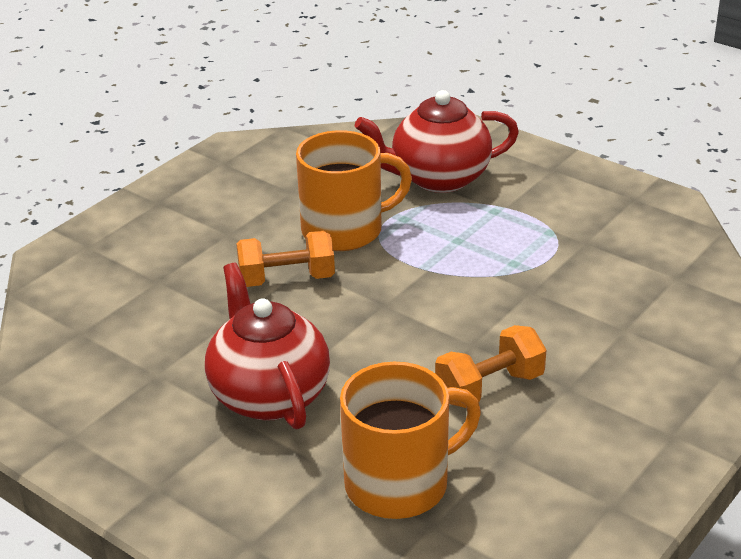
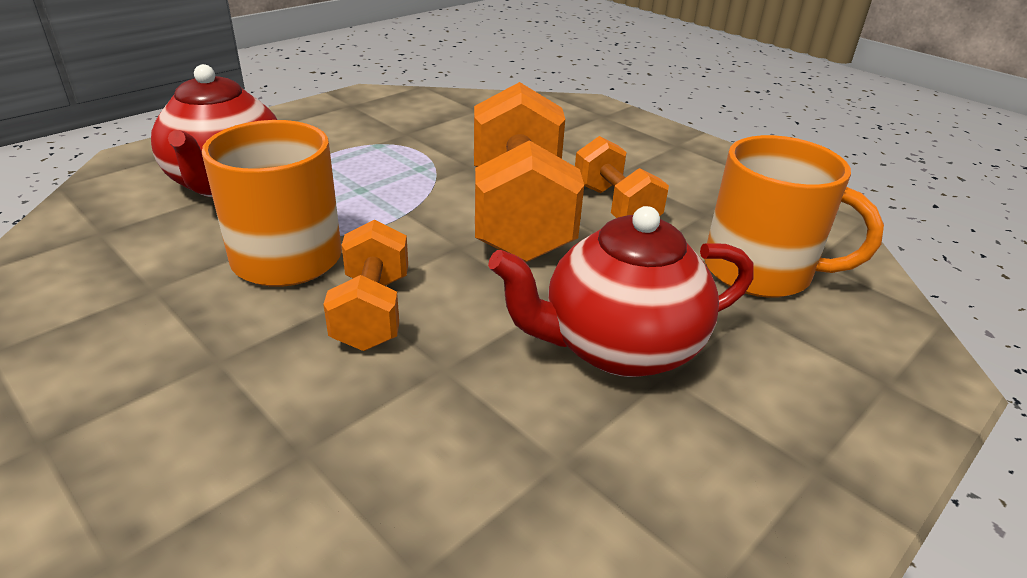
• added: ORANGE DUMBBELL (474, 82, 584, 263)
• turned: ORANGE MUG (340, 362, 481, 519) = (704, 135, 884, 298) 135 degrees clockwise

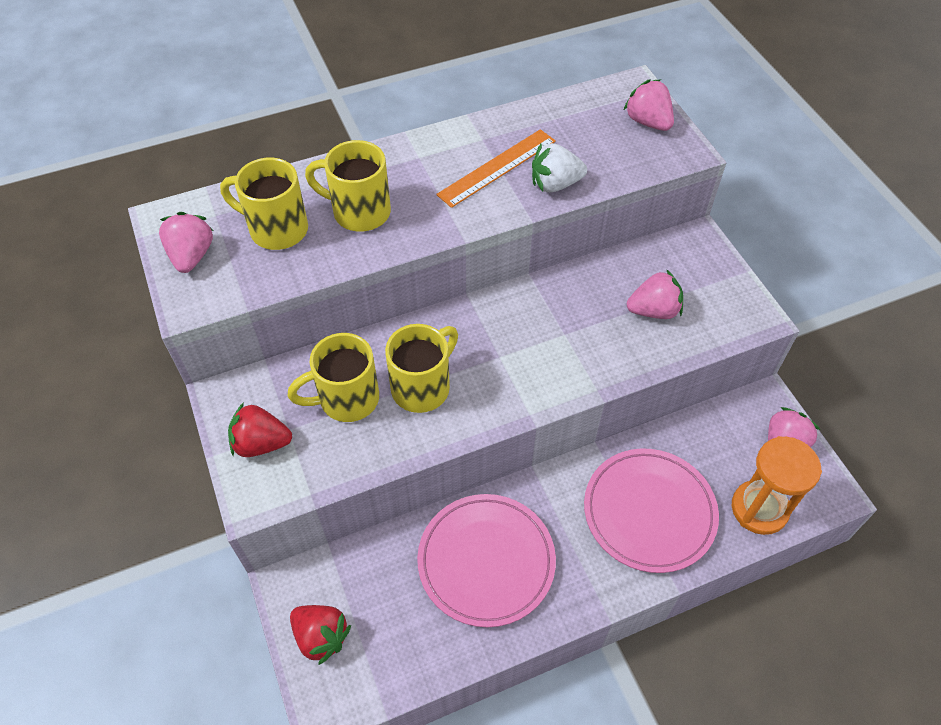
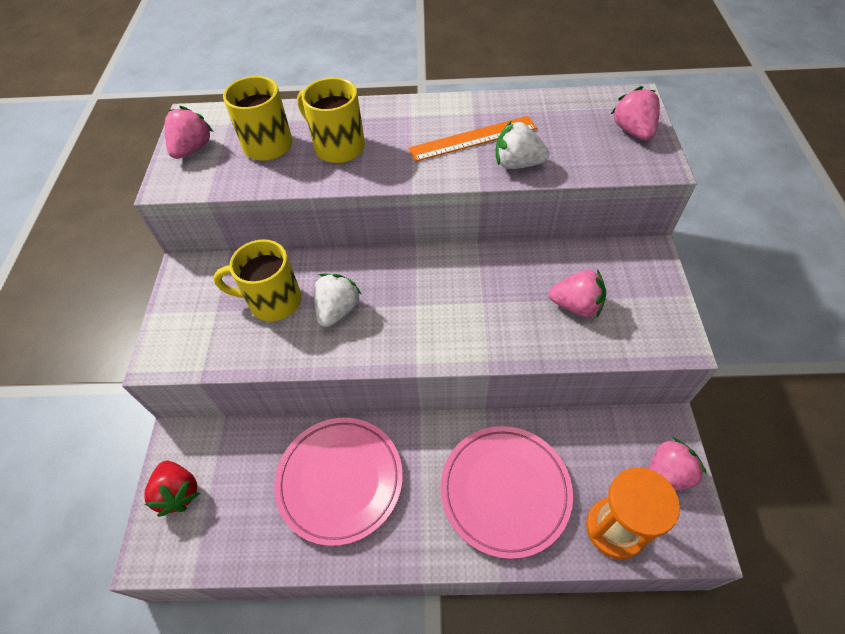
• removed: RED STRAWBERRY (228, 402, 292, 457)
• replaced: YELLOW MUG (385, 324, 458, 413) to WHITE STRAWBERRY (314, 273, 362, 327)

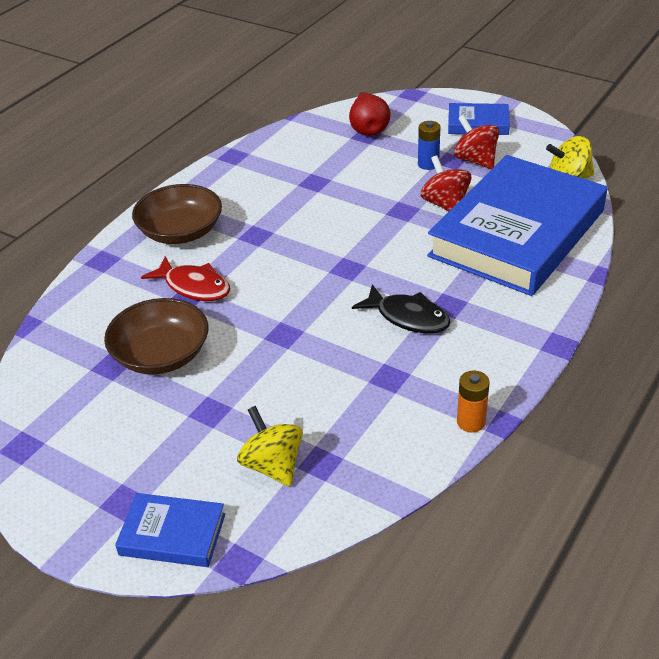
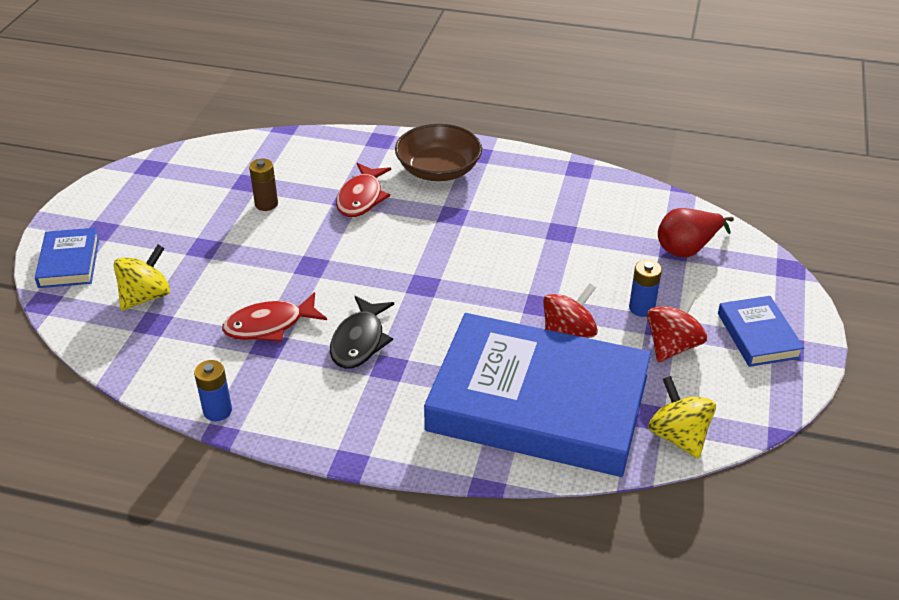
• added: RED FISH (222, 292, 327, 342)
• replaced: BROWN BOWL (104, 298, 208, 374) to BROWN BATTERY (249, 159, 278, 211)
• recoloured: ORANGE BATTERY (457, 370, 490, 433) to BLUE BATTERY (194, 360, 232, 421)

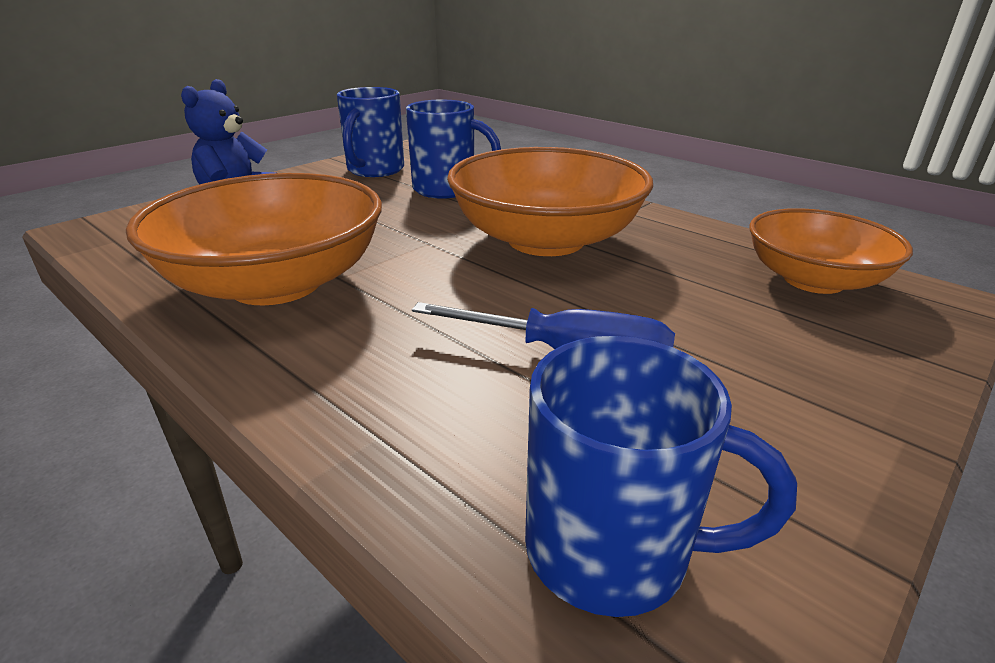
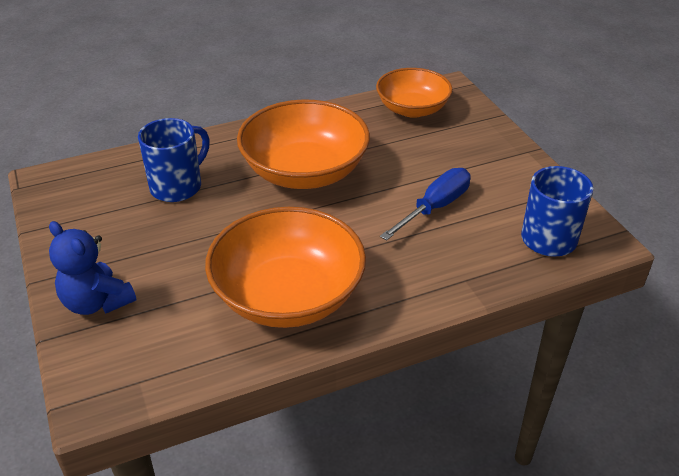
• removed: BLUE MUG (337, 87, 404, 177)

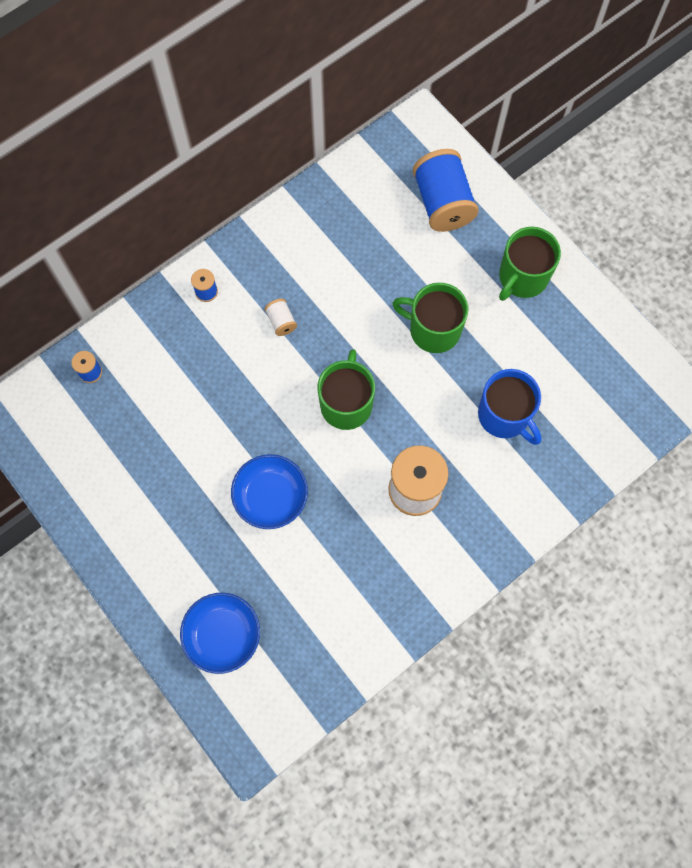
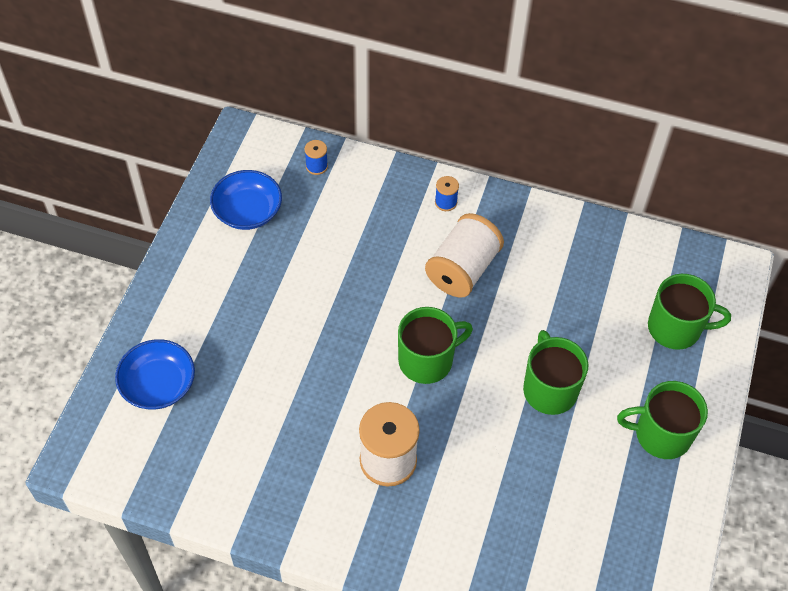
• removed: BLUE MUG (478, 369, 542, 445)
• moved: BLUE BOWL (231, 454, 308, 529) to (210, 170, 282, 230)
• replaced: BLUE SPOOL (413, 149, 479, 232) to GREEN MUG (648, 274, 731, 350)
• resized: WHITE SPOOL (265, 299, 297, 336) = (425, 213, 504, 298) x2.22

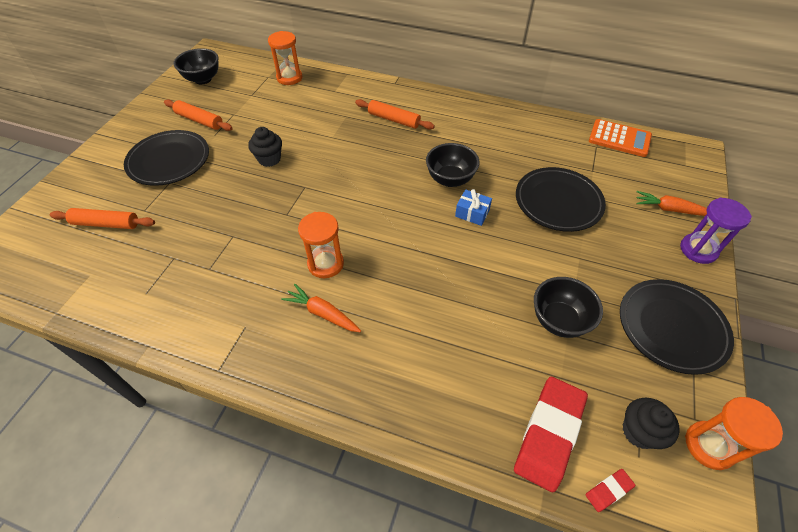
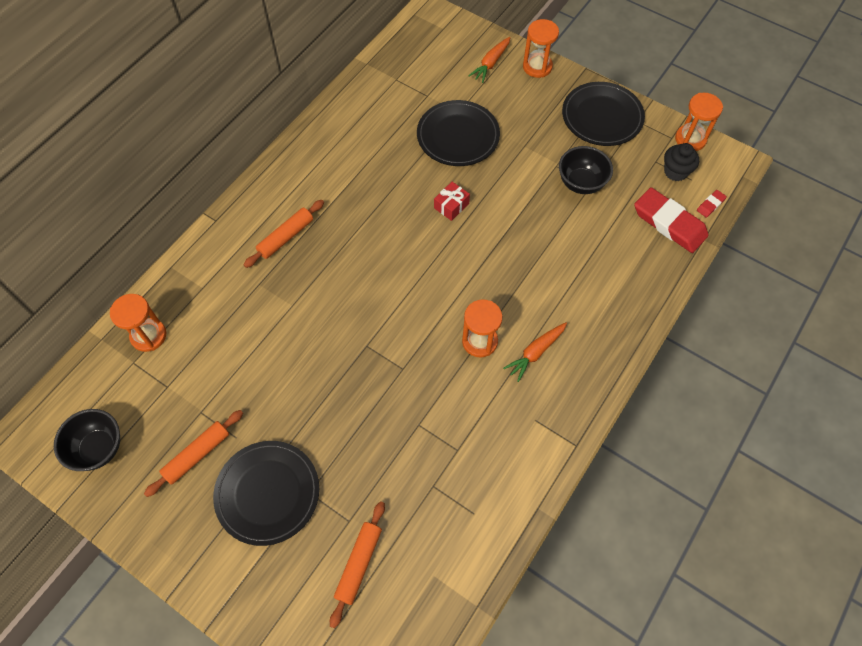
• removed: BLACK CUPCAKE (248, 127, 282, 167)
• removed: BLACK BOWL (426, 143, 479, 187)
• removed: ORANGE CALCULATOR (589, 119, 652, 157)
• recoloured: BLUE GIFT (455, 189, 492, 226) to RED GIFT (434, 182, 470, 221)
• recoloured: PURPLE HOURGLASS (680, 198, 752, 264) to ORANGE HOURGLASS (523, 19, 559, 78)
• turned: RED ERASER (585, 469, 635, 512) = (697, 190, 727, 218) 60 degrees clockwise

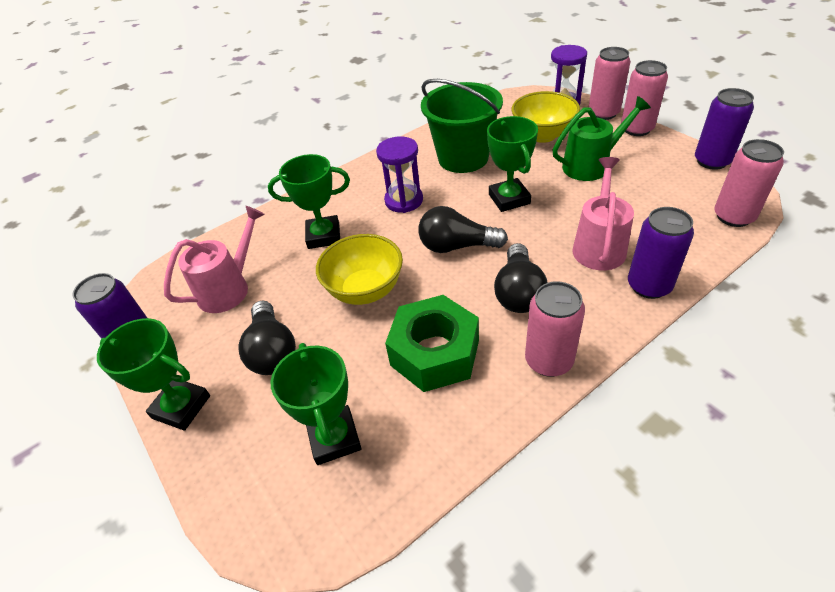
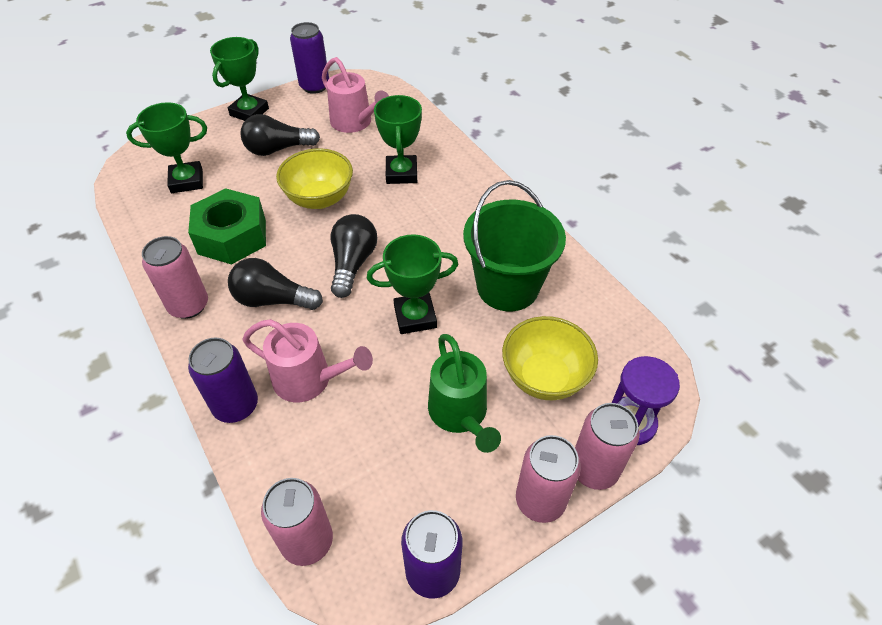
• removed: PURPLE HOURGLASS (376, 136, 423, 213)

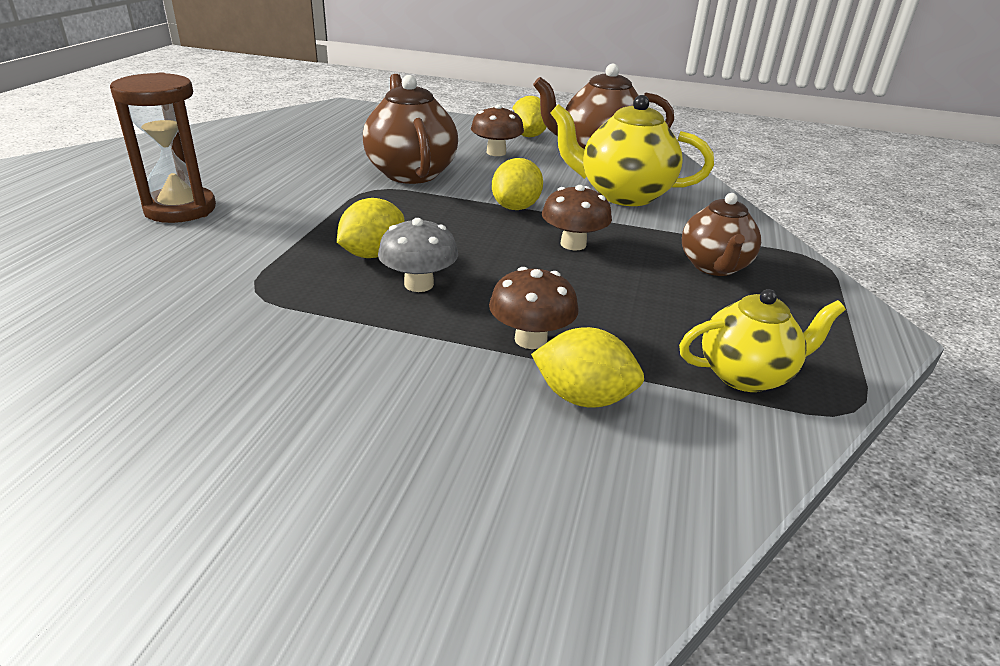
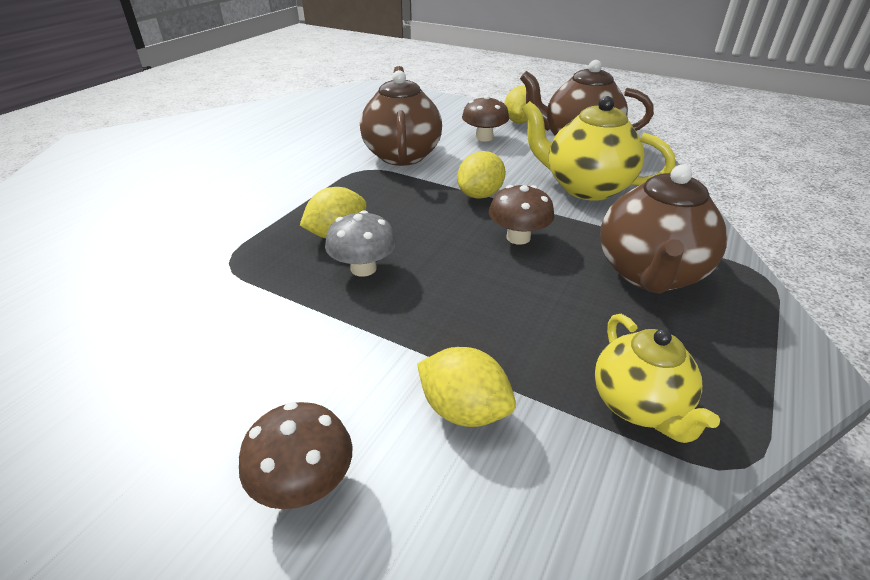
• removed: BROWN HOURGLASS (110, 73, 216, 223)
• moved: BROWN MUSHROOM (489, 267, 579, 349) to (239, 402, 352, 509)
• turned: YELLOW TEAPOT (679, 289, 846, 392) = (595, 314, 720, 443) 75 degrees clockwise
• resized: BROWN TEAPOT (682, 193, 761, 276) = (600, 165, 728, 294) x1.54

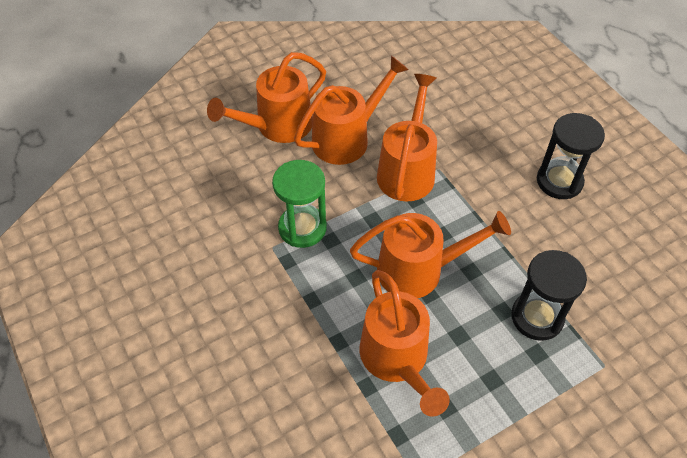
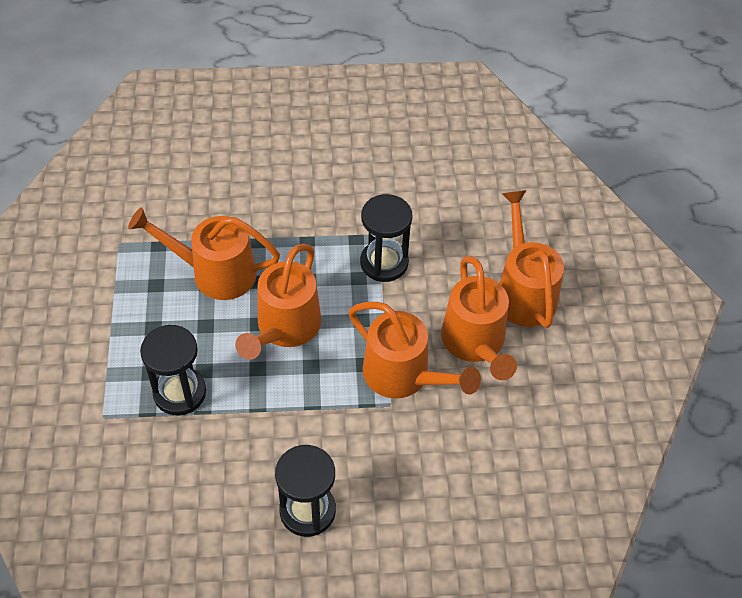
• recoloured: GREEN HOURGLASS (272, 160, 327, 248) to BLACK HOURGLASS (360, 194, 413, 282)

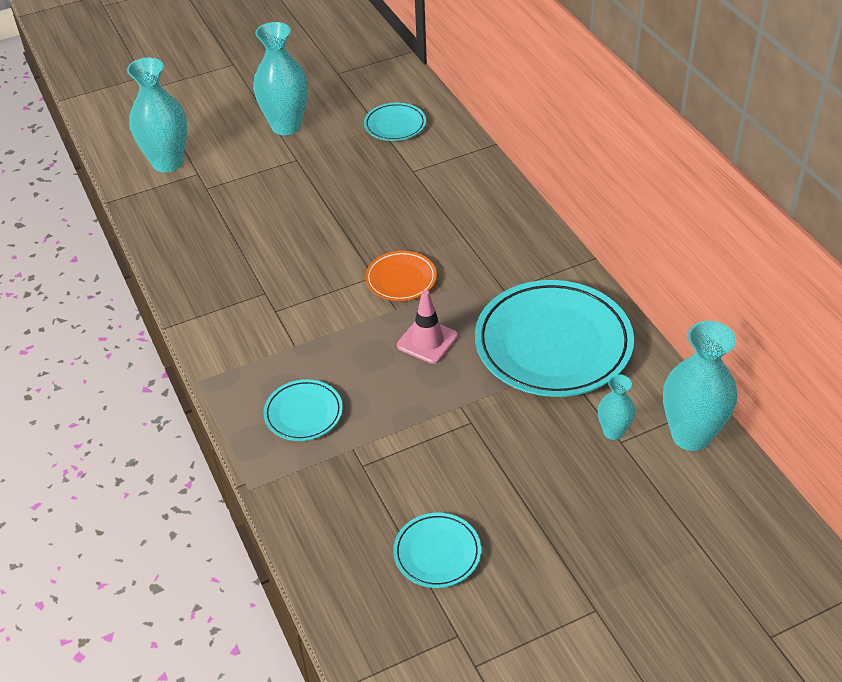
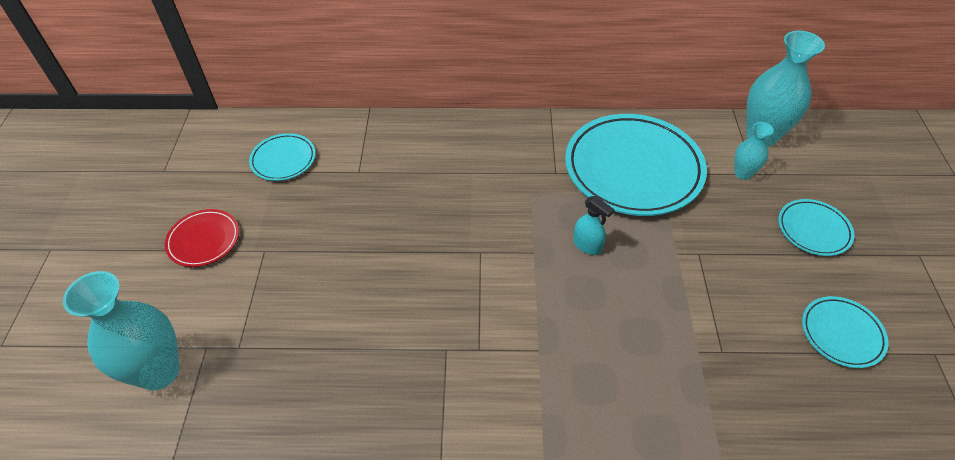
• removed: ORANGE PLATE (365, 251, 437, 301)
• moved: TURQUOISE PLATE (263, 379, 343, 441) to (778, 199, 854, 256)
• replaced: TURQUOISE VASE (253, 22, 308, 135) to RED PLATE (165, 209, 239, 267)
• replaced: PINK TRAFFIC CONE (397, 290, 458, 364) to TURQUOISE SPRAY BOTTLE (573, 196, 614, 255)

